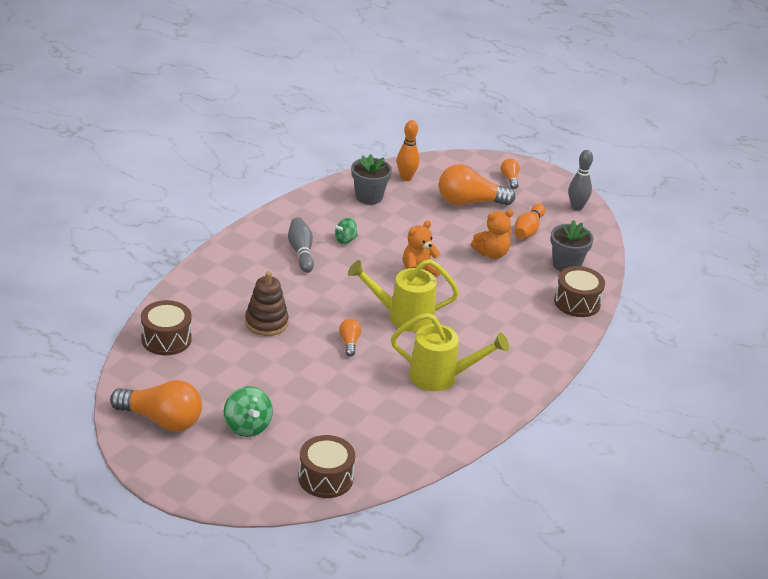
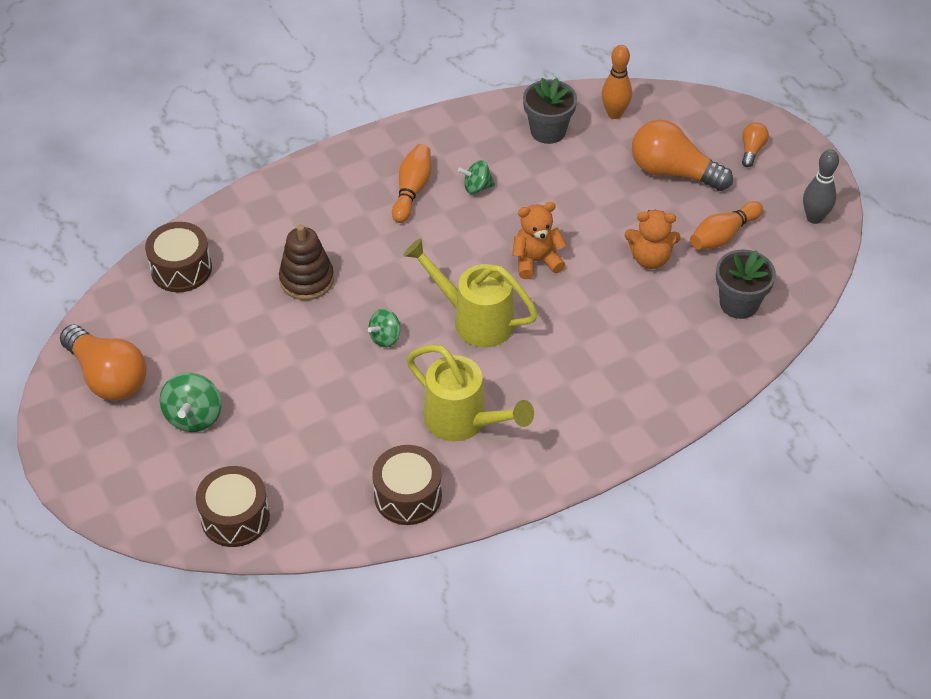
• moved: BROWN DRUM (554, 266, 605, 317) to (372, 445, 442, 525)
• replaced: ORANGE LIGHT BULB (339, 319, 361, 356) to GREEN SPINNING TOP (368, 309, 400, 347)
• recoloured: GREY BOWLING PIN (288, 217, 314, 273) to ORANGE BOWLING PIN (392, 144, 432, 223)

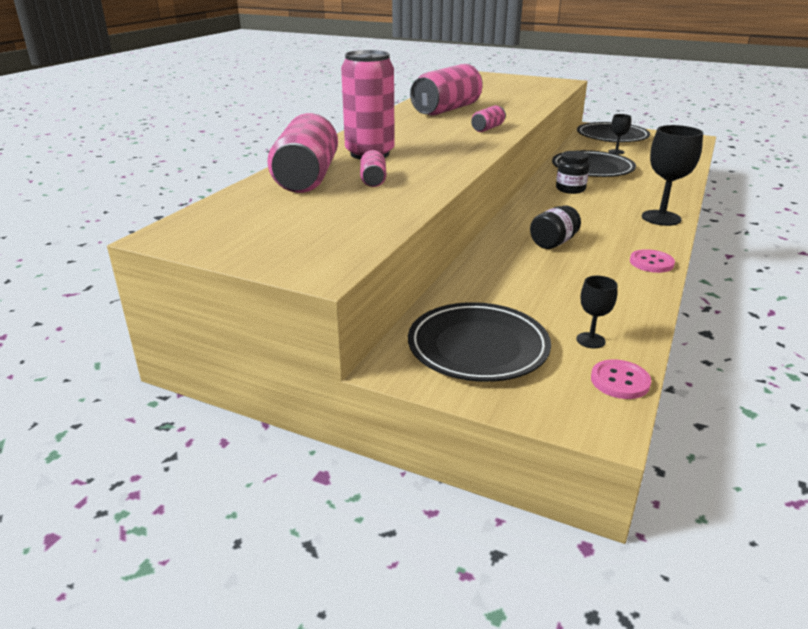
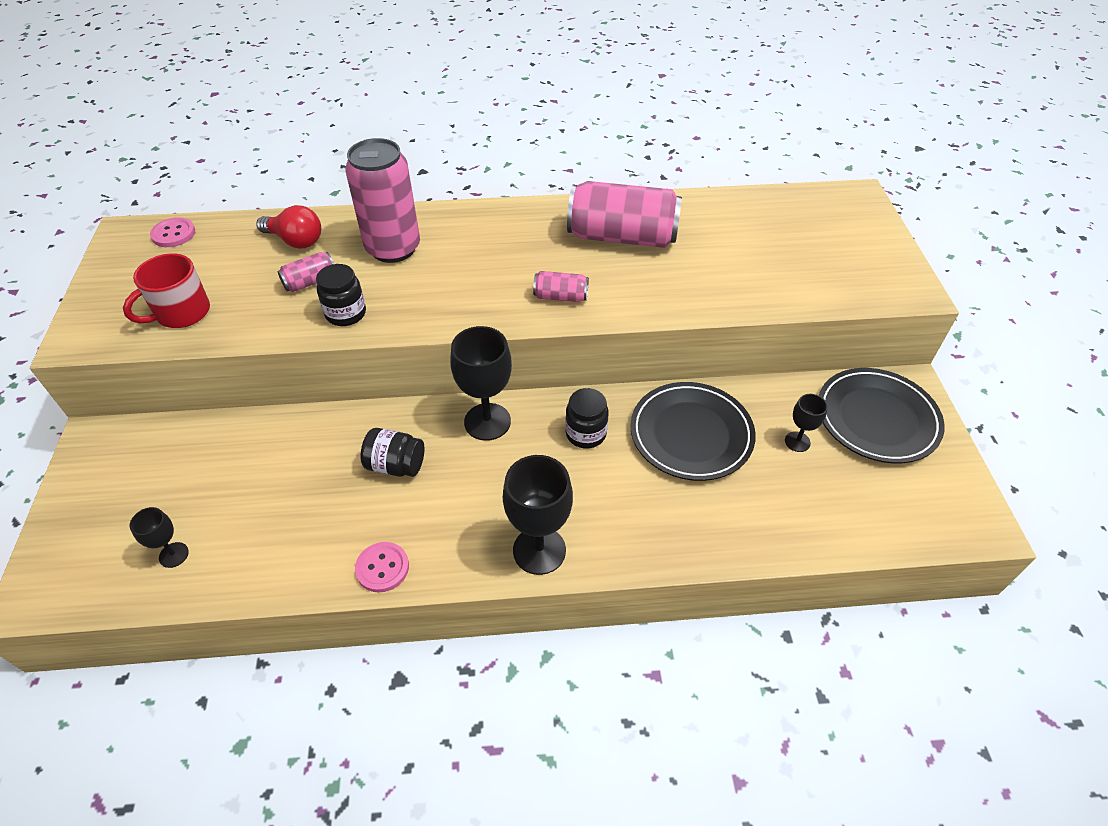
• removed: BLACK PLATE (408, 302, 551, 382)
• added: RED MUG (123, 253, 210, 328)
• added: BLACK JAR (316, 264, 366, 326)
• added: BLACK GOBLET (450, 326, 512, 441)
• moved: PINK BUTTON (591, 359, 651, 399) to (150, 217, 195, 247)
• replaced: PINK CAN (267, 113, 338, 193) to RED LIGHT BULB (256, 205, 321, 248)

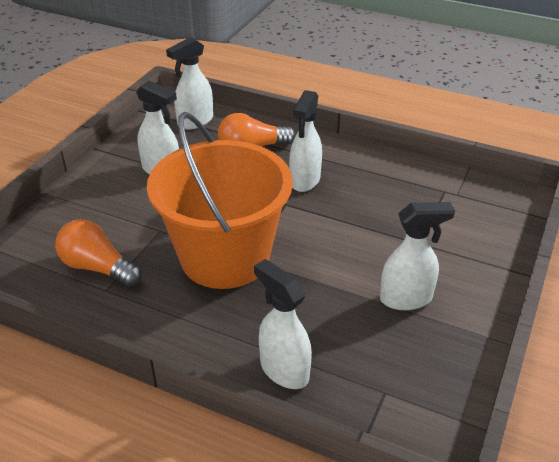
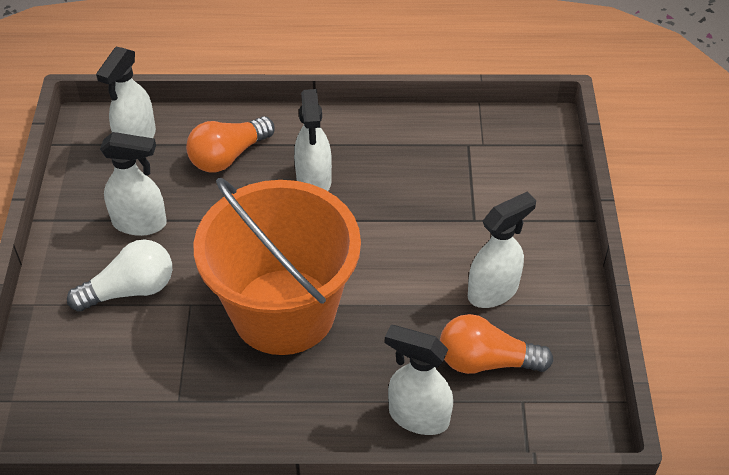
• added: WHITE LIGHT BULB (67, 239, 172, 312)
• moved: ORANGE LIGHT BULB (55, 219, 142, 287) to (440, 314, 553, 374)

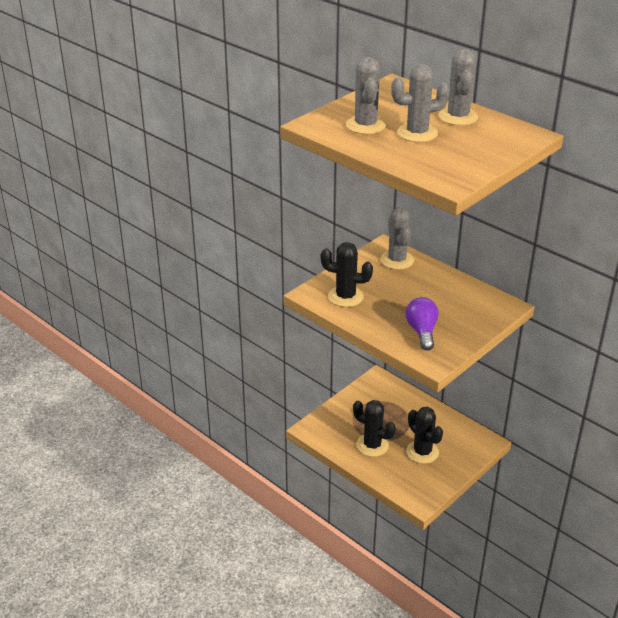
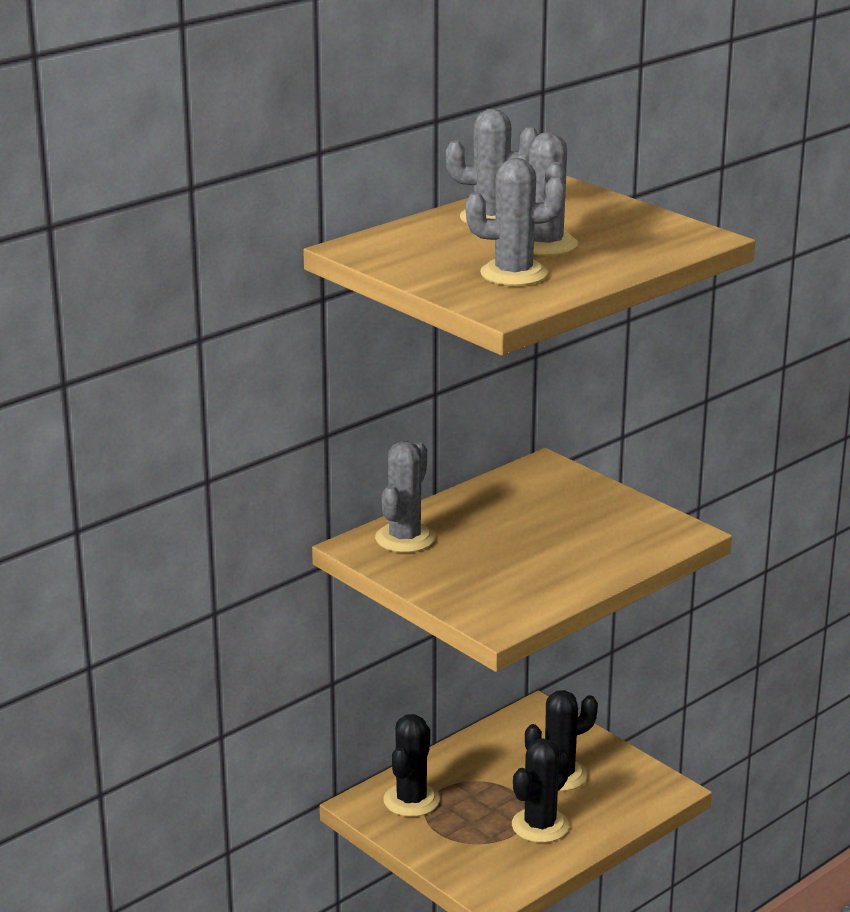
• removed: PURPLE LIGHT BULB (405, 297, 439, 351)
• moved: BLACK CACTUS (321, 242, 373, 307) to (383, 714, 440, 817)
• turned: GREY CACTUS (380, 207, 414, 270) = (375, 441, 435, 553) 60 degrees counterclockwise

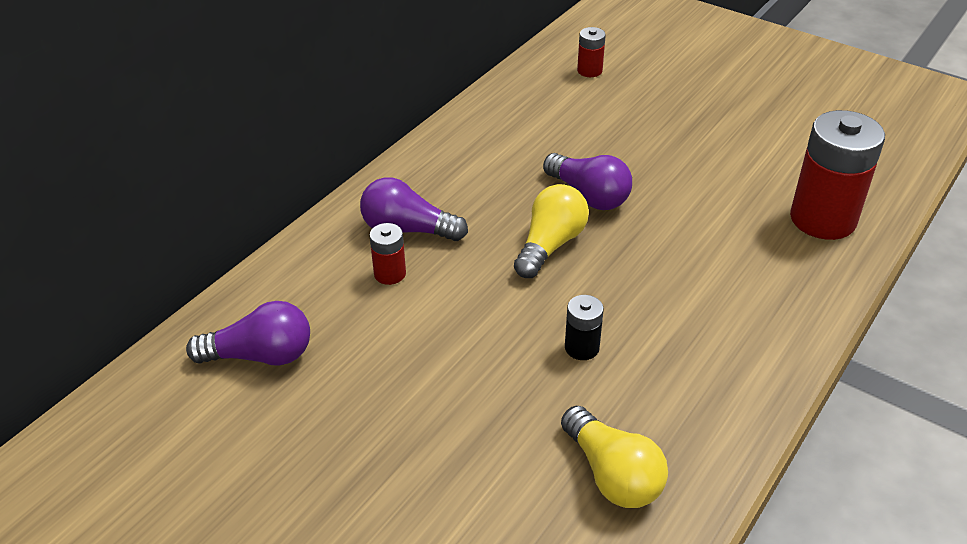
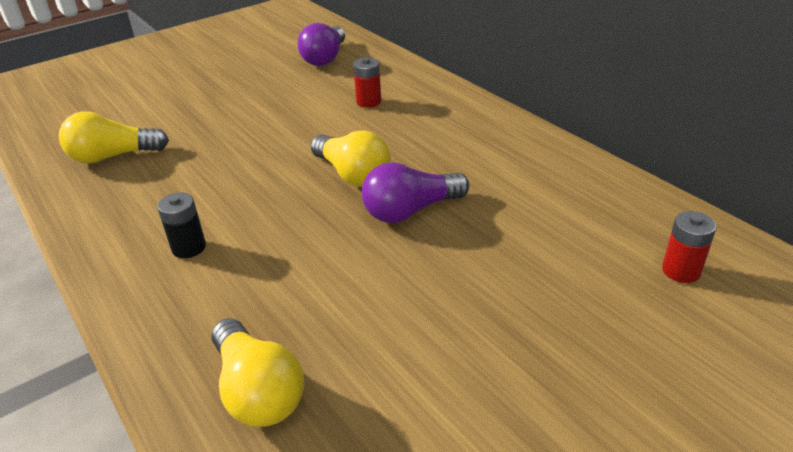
• removed: PURPLE LIGHT BULB (360, 177, 468, 241)
• moved: BLACK BATTERY (565, 295, 604, 360) to (157, 192, 206, 258)
• replaced: RED BATTERY (790, 110, 885, 240) to YELLOW LIGHT BULB (211, 318, 304, 427)

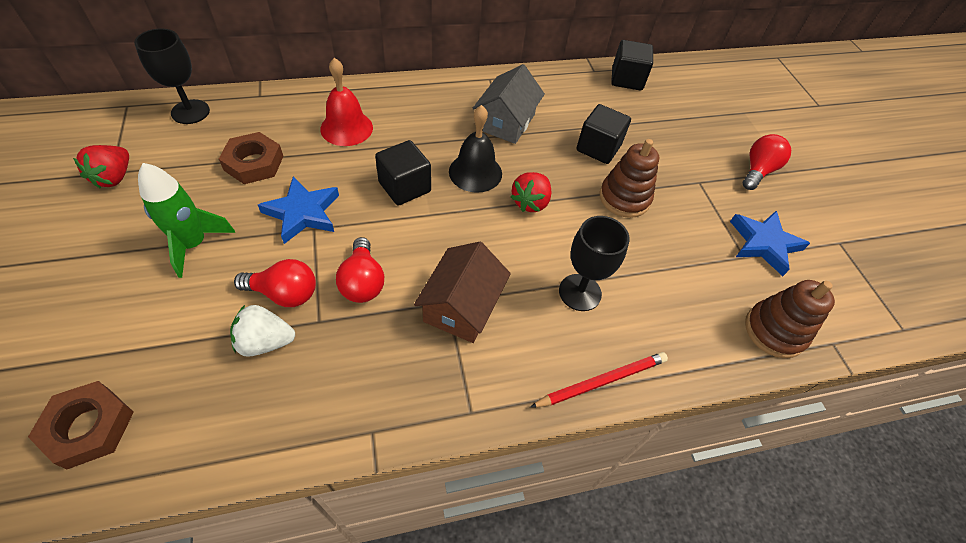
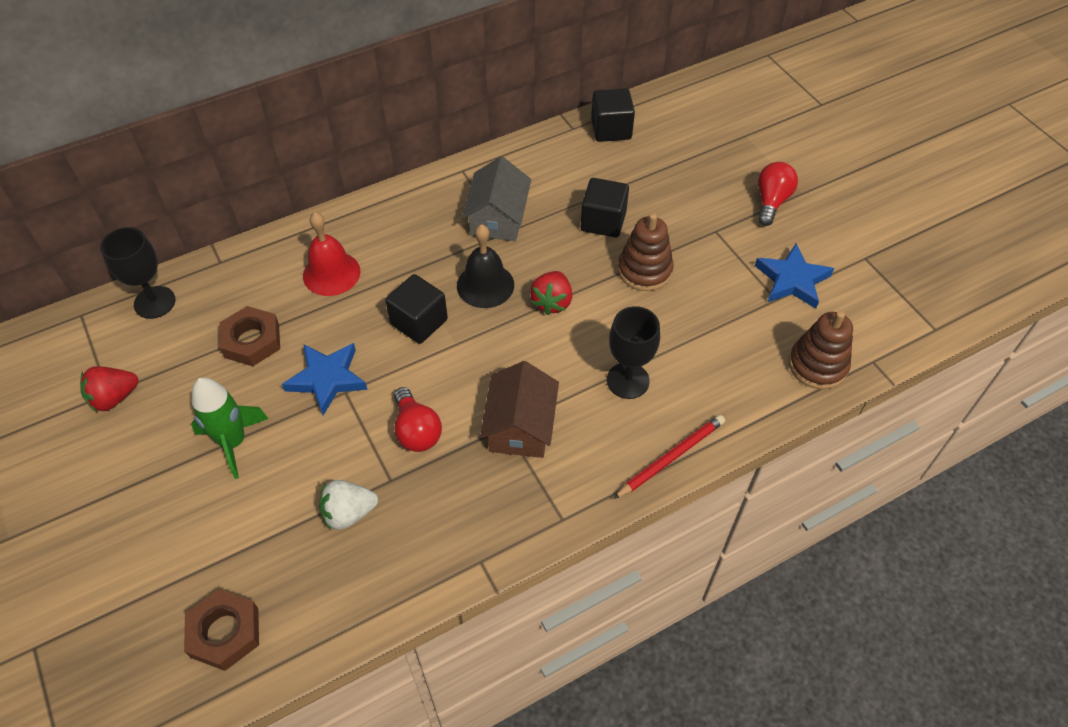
• removed: RED LIGHT BULB (234, 259, 316, 307)
• turned: RED STRAWBERRY (73, 145, 129, 189) = (80, 366, 138, 412) 60 degrees clockwise

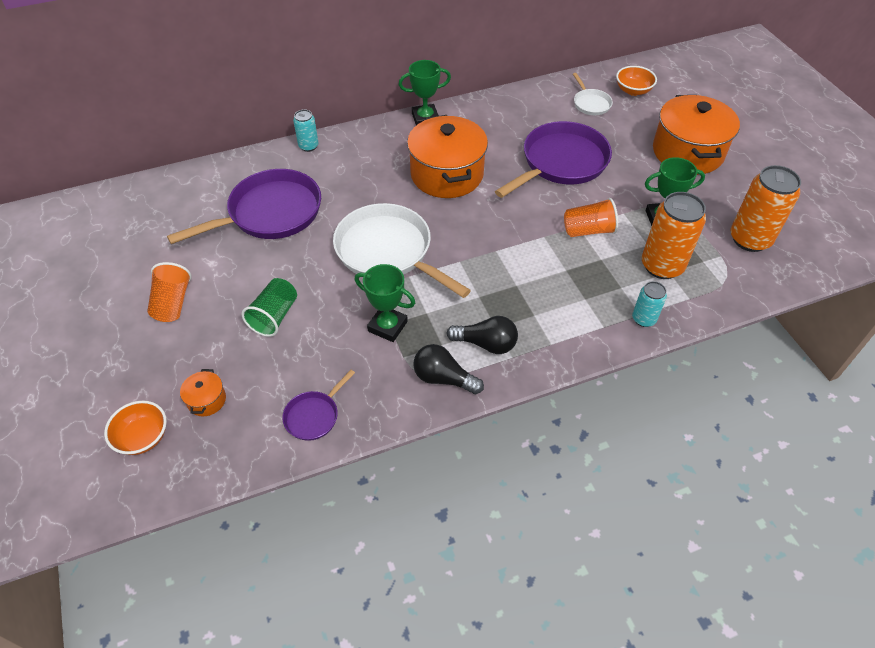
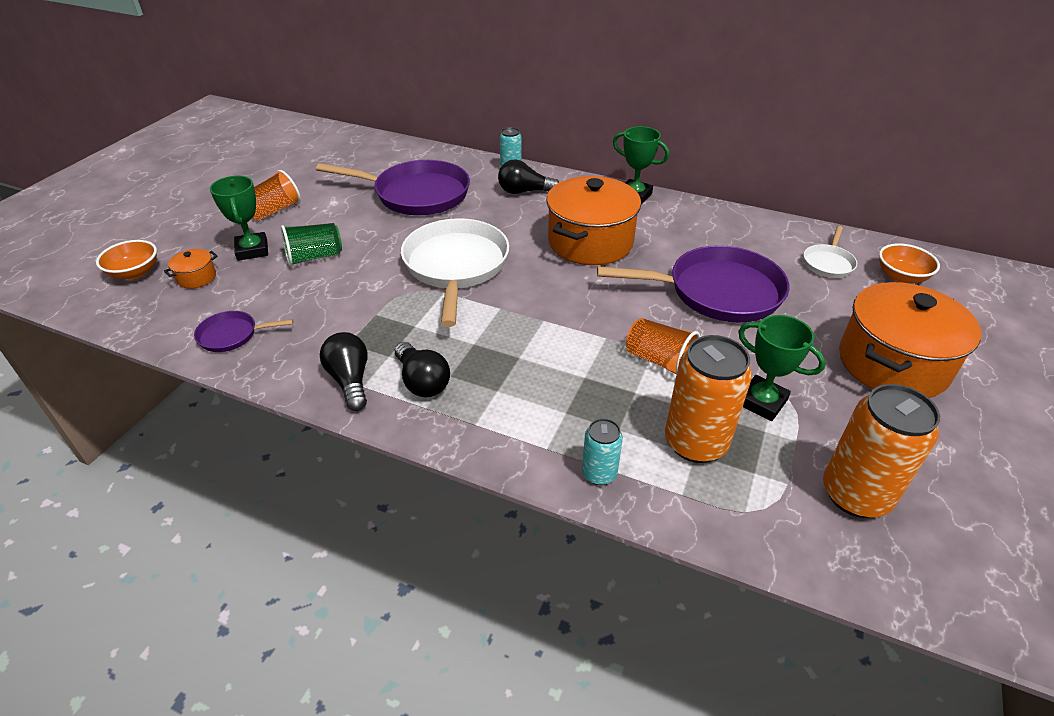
• added: BLACK LIGHT BULB (498, 159, 559, 194)
• moved: GREEN TROPHY (354, 264, 415, 342) to (210, 176, 268, 261)

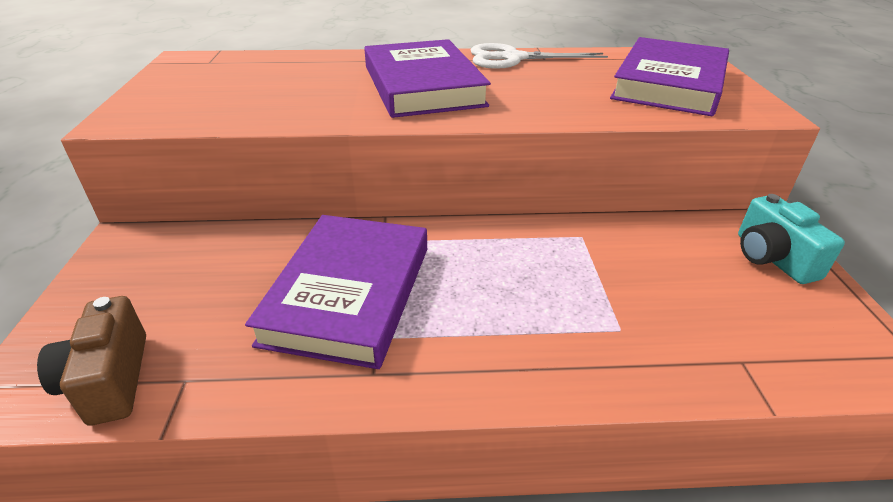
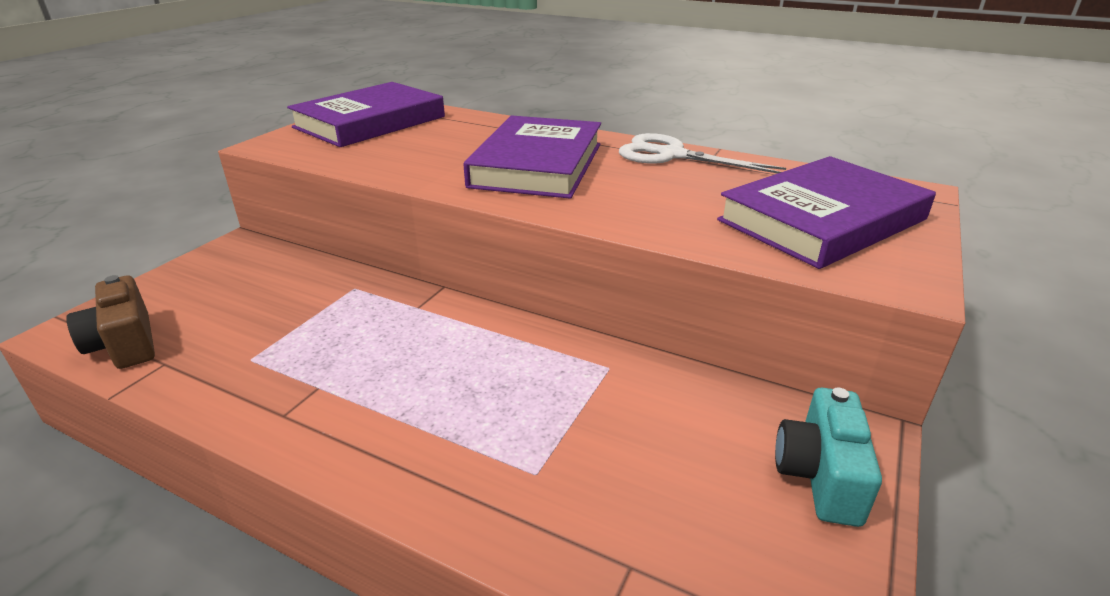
• moved: PURPLE BOOK (245, 215, 427, 369) to (287, 82, 445, 147)
• turned: BROWN CAMERA (37, 296, 146, 426) = (66, 275, 155, 369) 45 degrees counterclockwise

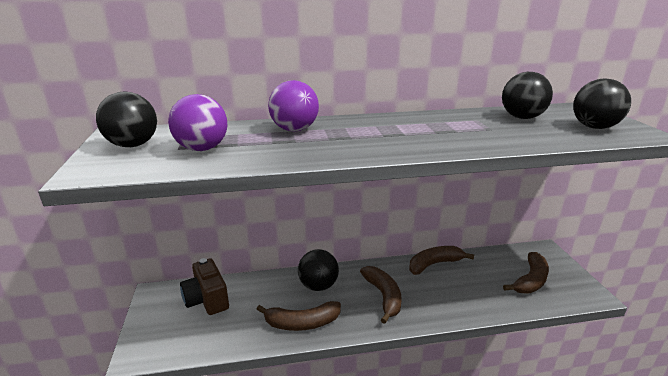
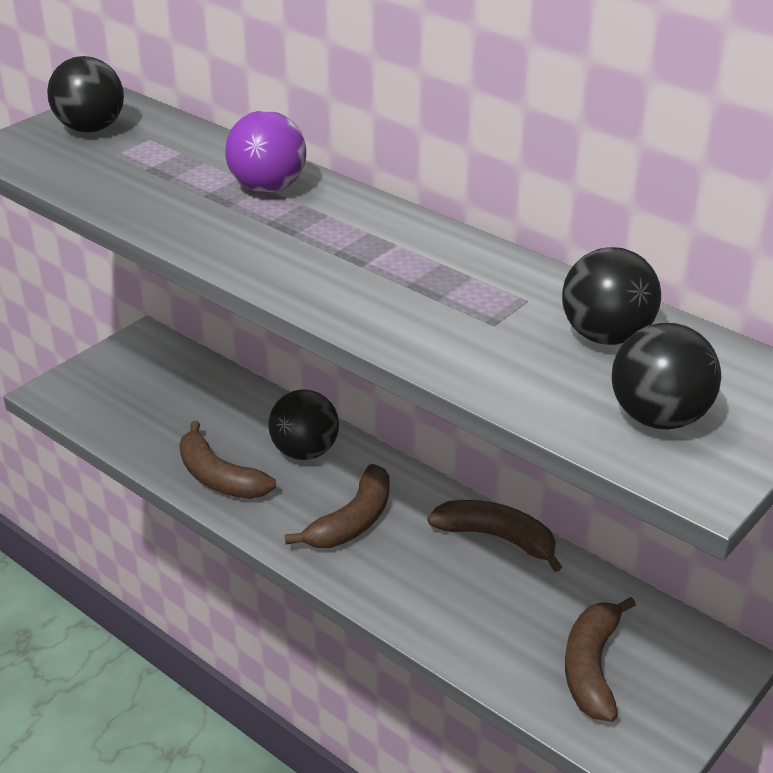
• removed: PURPLE BALL (168, 94, 227, 151)
• removed: BROWN CAMERA (180, 258, 229, 315)
• turned: BROWN BANANA (503, 252, 549, 293) = (565, 597, 636, 722) 105 degrees clockwise

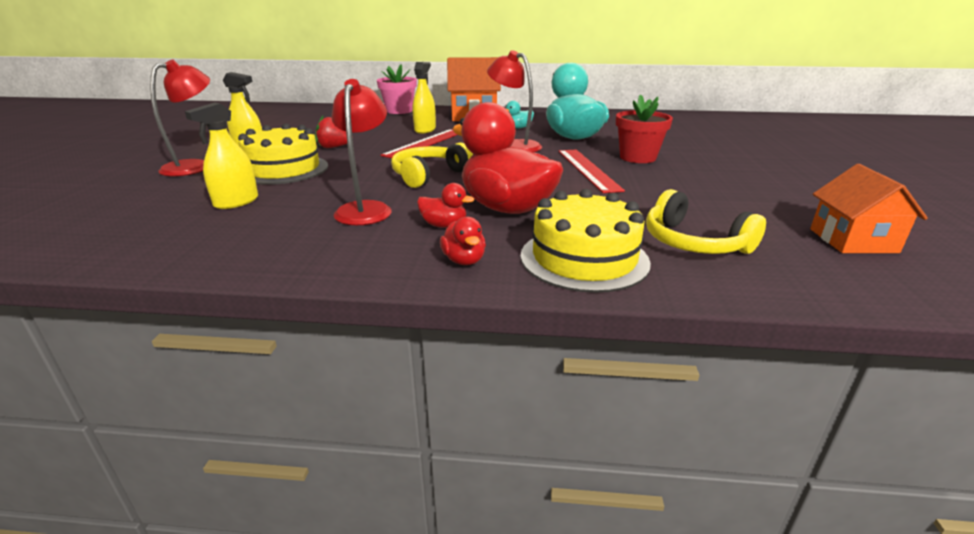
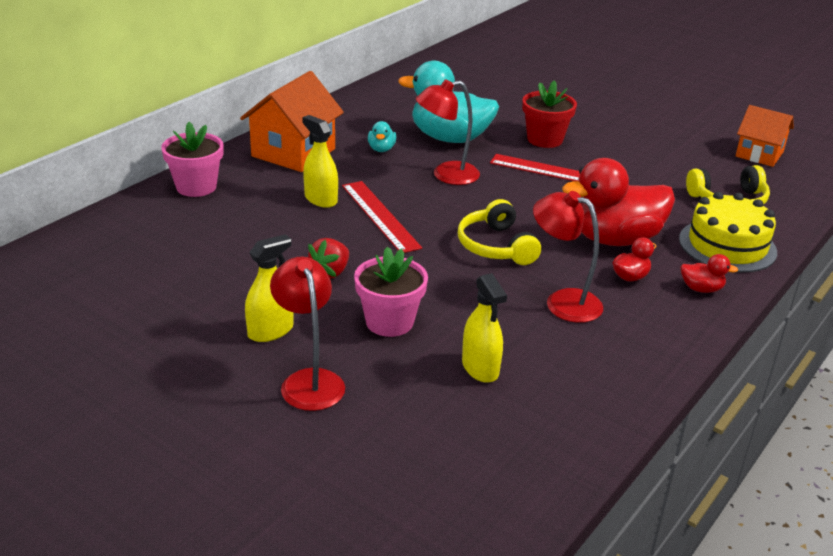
• replaced: YELLOW CAKE (238, 123, 328, 185) to PINK FLOWER POT (354, 246, 428, 337)

